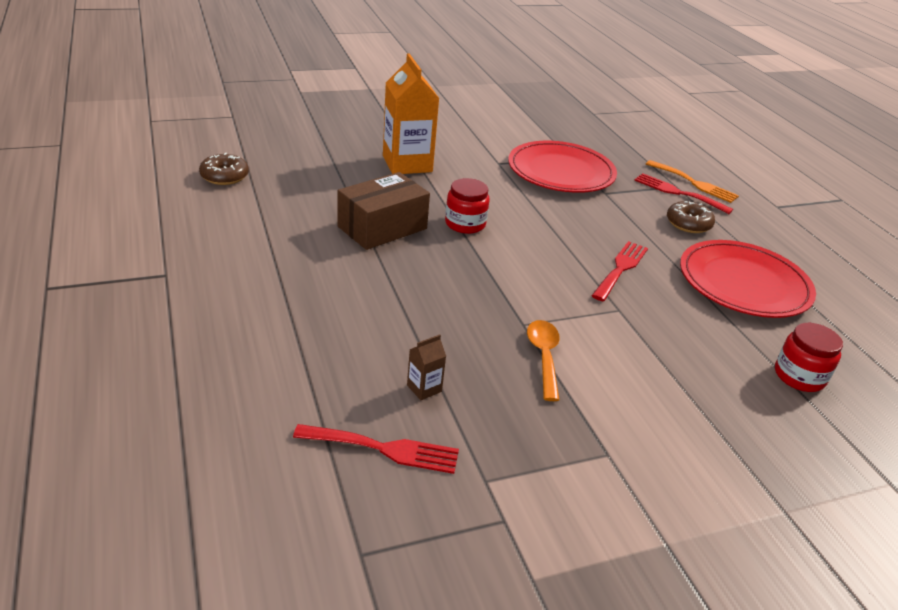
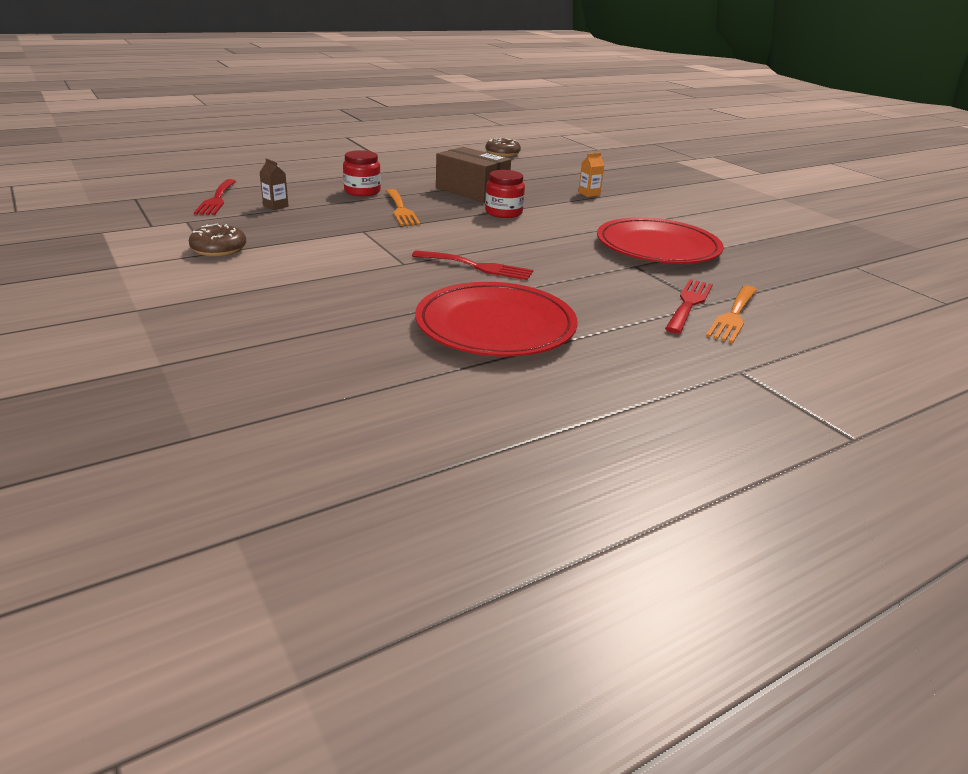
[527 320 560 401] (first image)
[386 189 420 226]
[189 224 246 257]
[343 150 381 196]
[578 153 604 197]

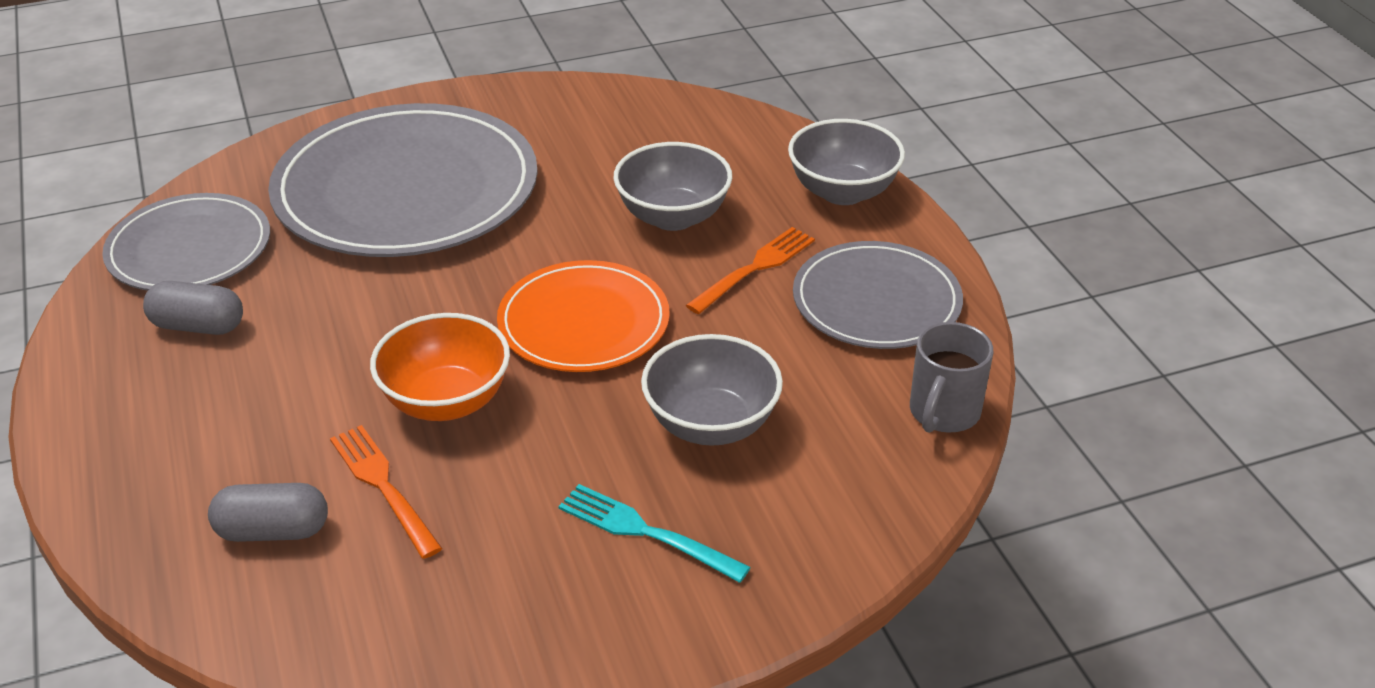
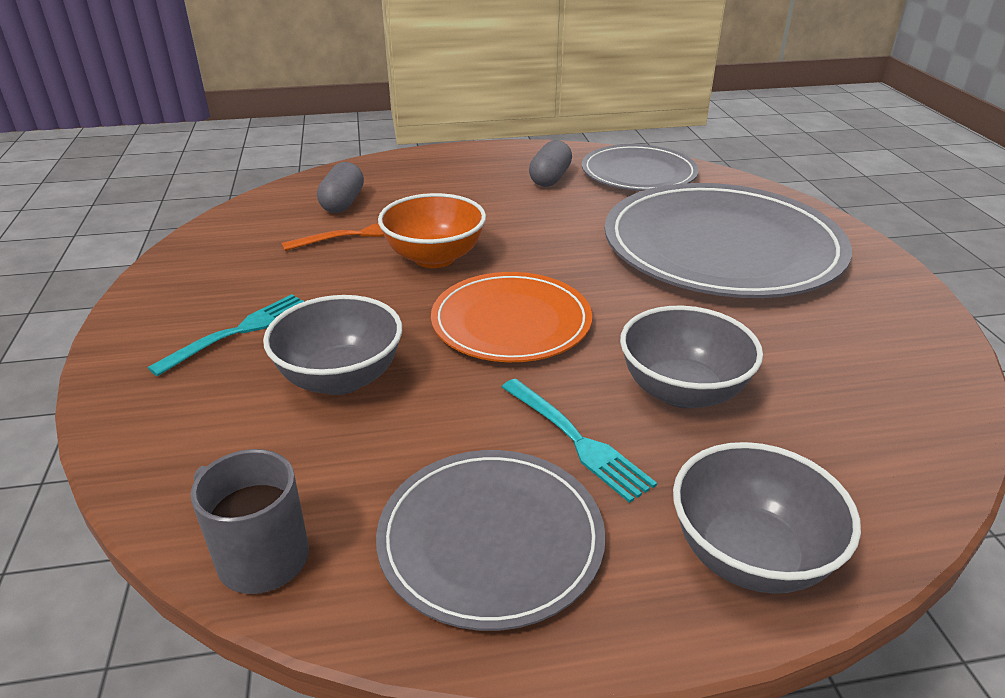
[502 379 657 503]

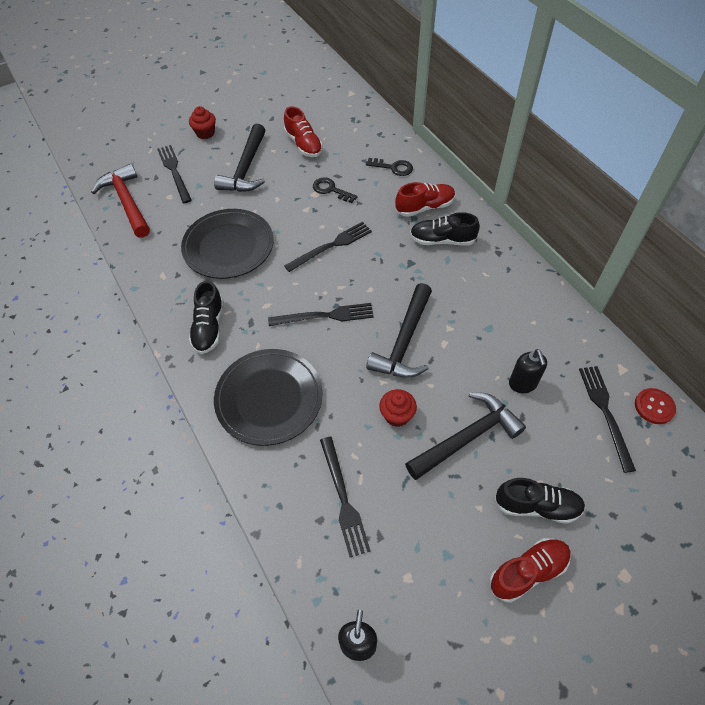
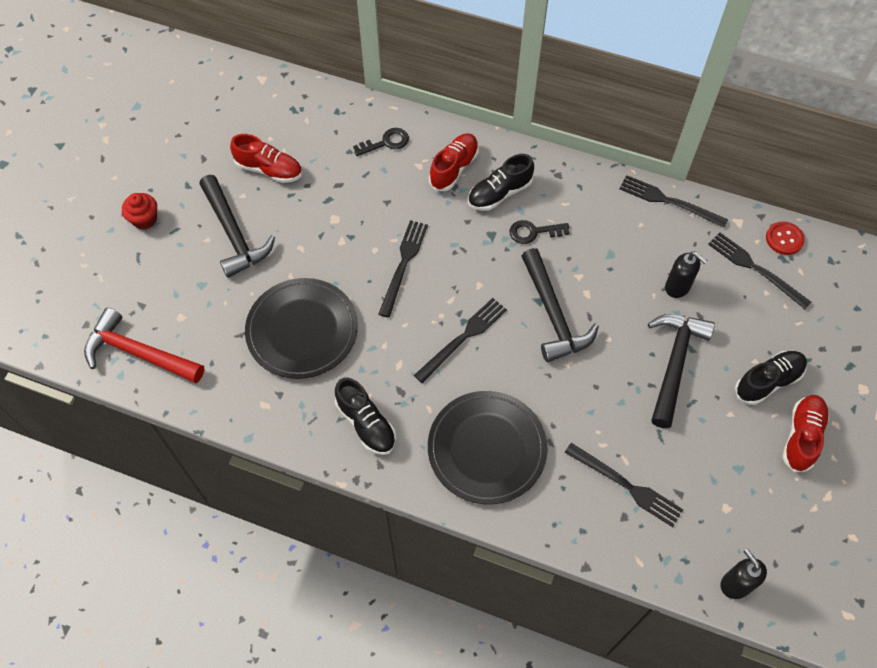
[379 389 417 427] (first image)
[619 175 728 228]
[510 220 569 244]

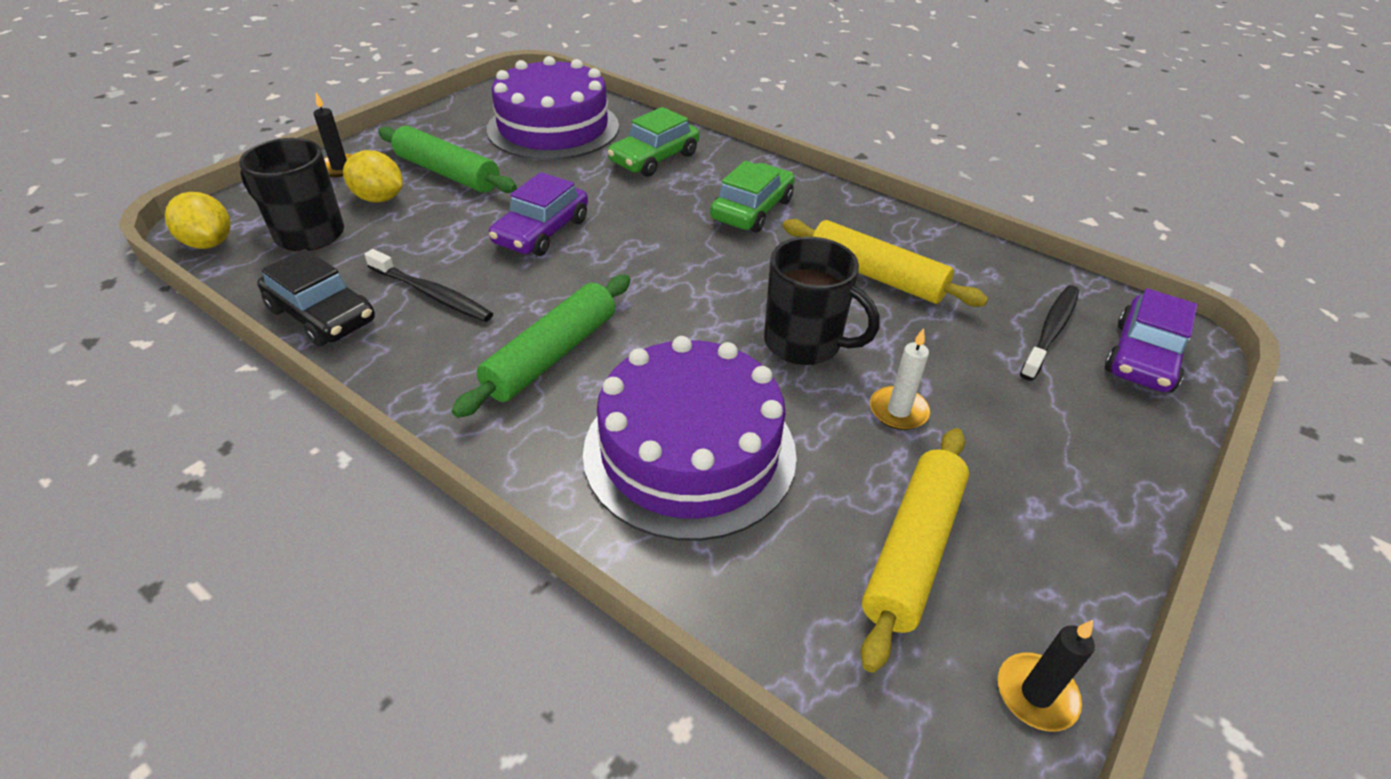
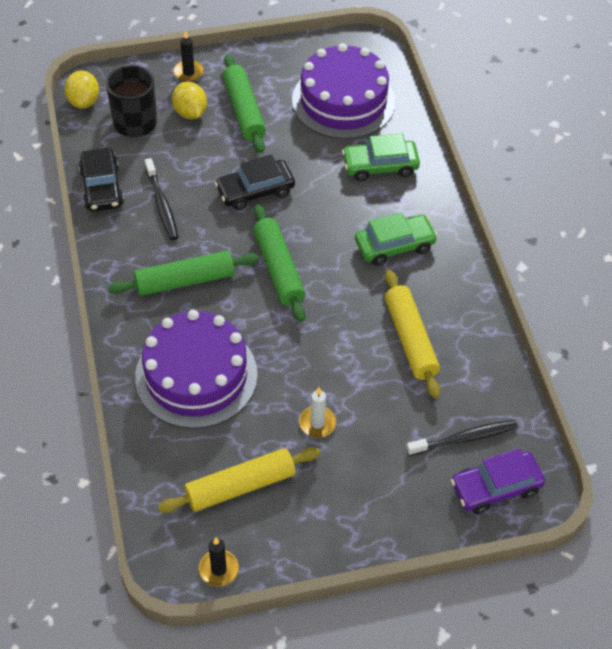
[764 237 880 365] (first image)
[253 204 305 322]
[215 154 295 210]

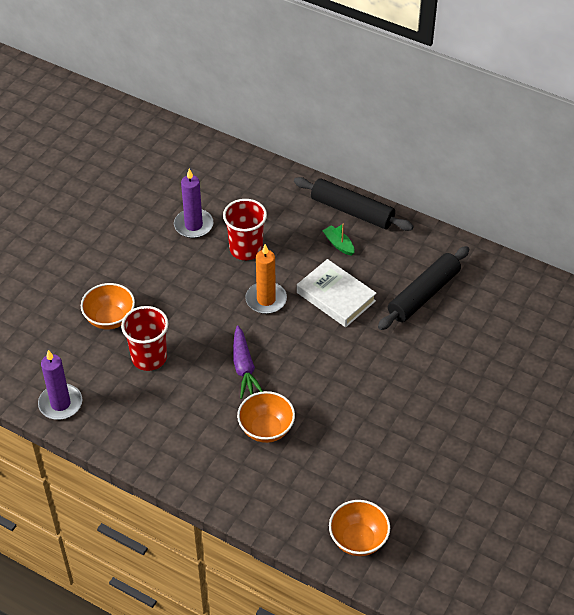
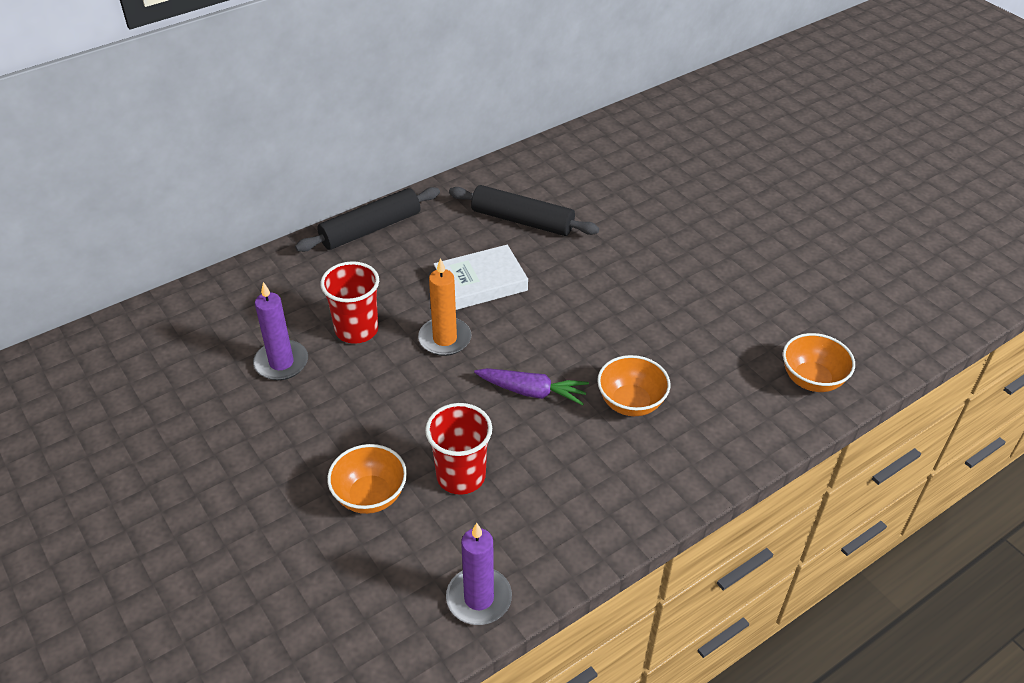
[322 224 355 256] (first image)
[449 185 599 236]

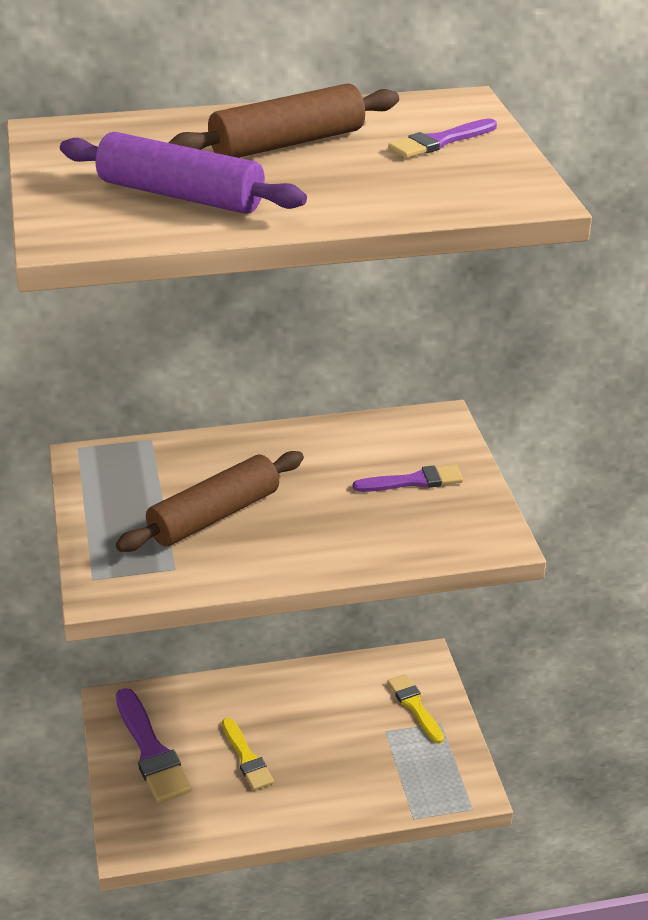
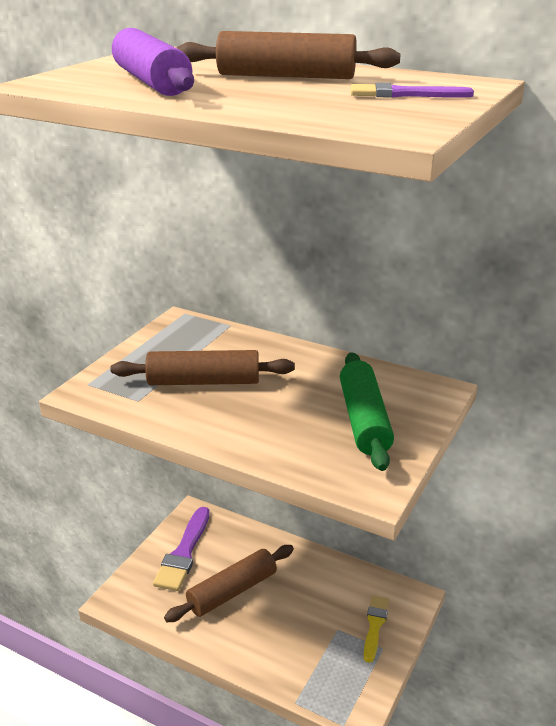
[164 545 294 622]
[340 352 394 471]

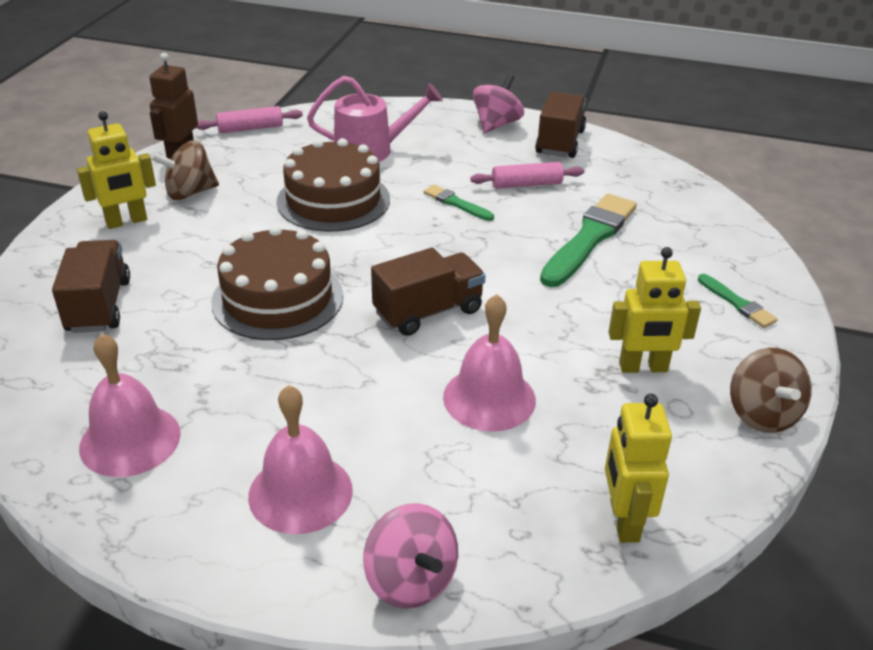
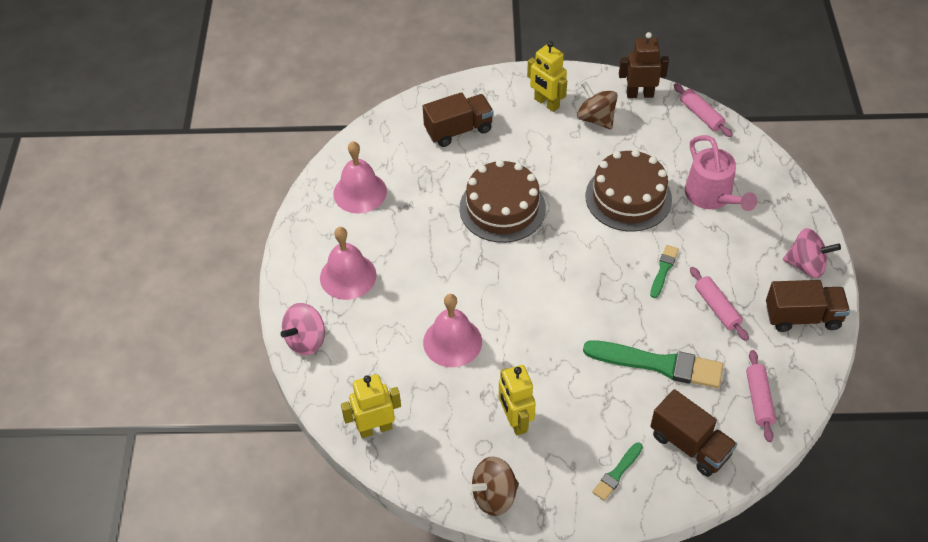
[746 350 776 442]
[651 389 737 477]

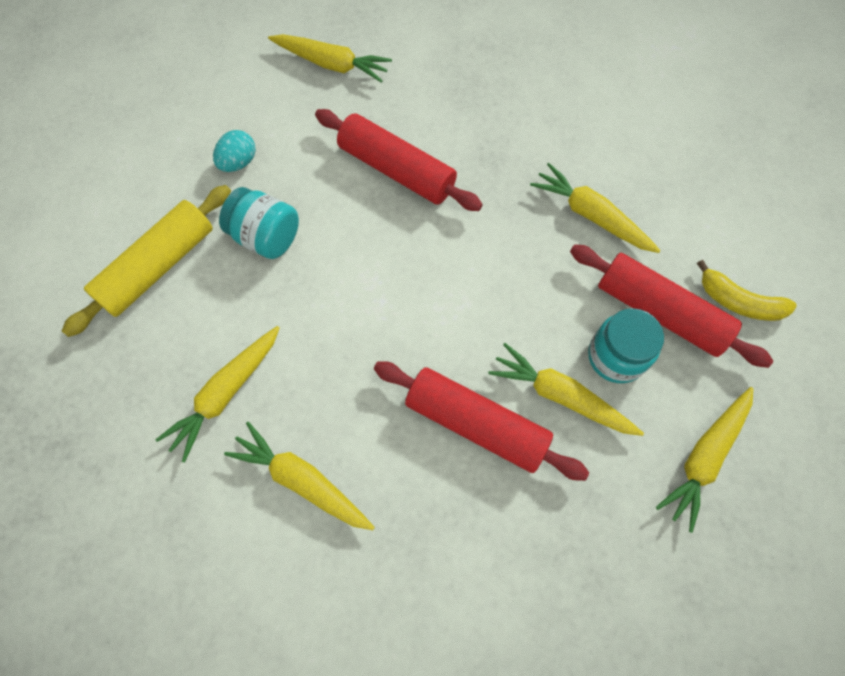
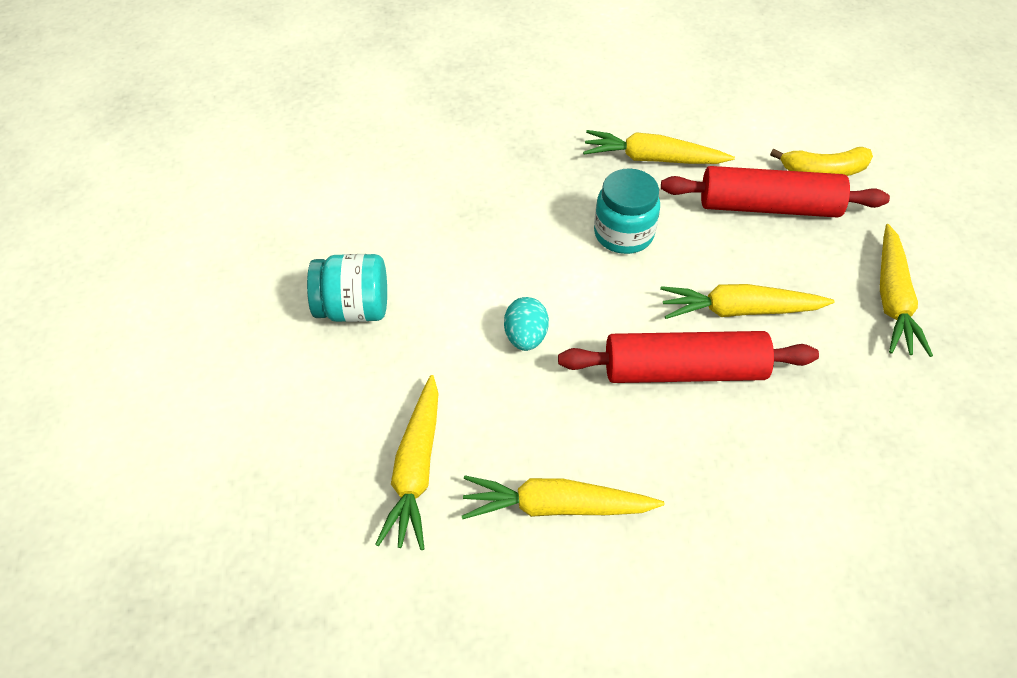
[62 185 231 337] (first image)
[268 34 392 83] (first image)
[315 109 483 211] (first image)
[504 297 549 351]
[594 168 660 254]

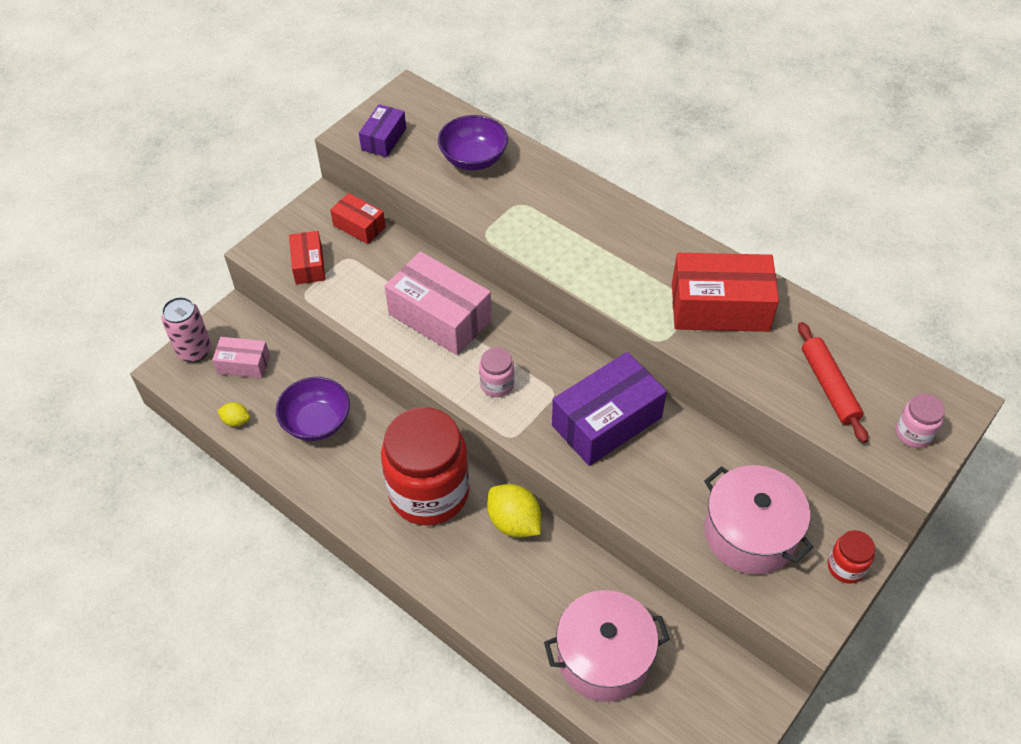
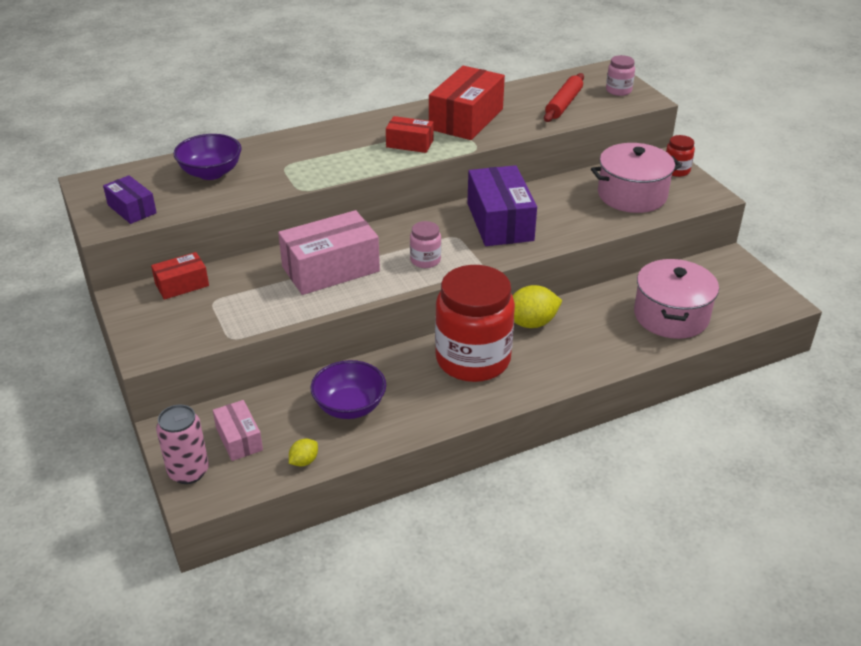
[386 116 434 153]
[213 400 263 461]
[544 73 584 122]

